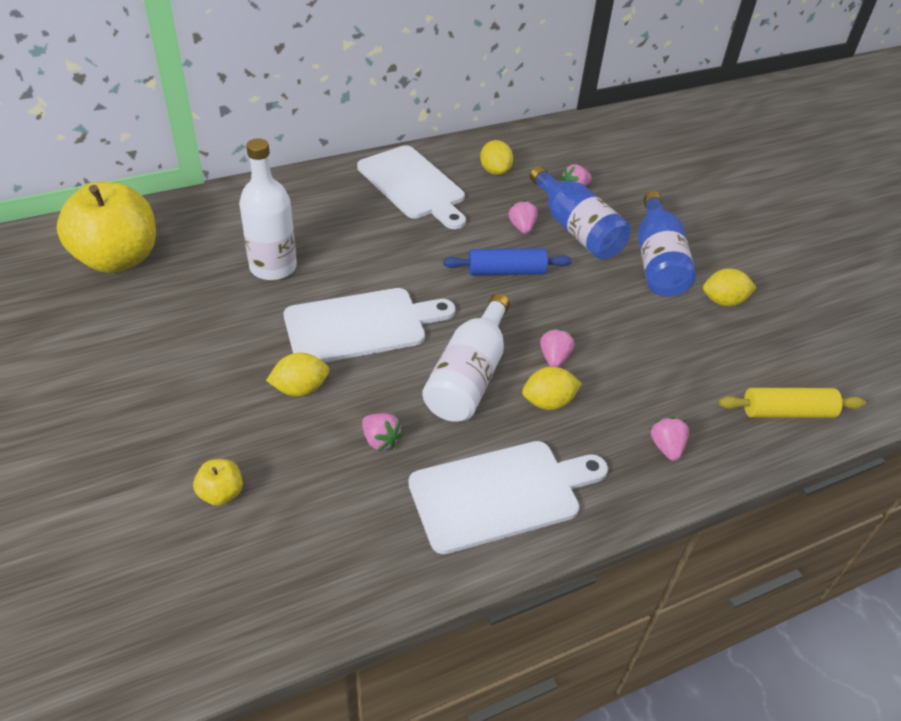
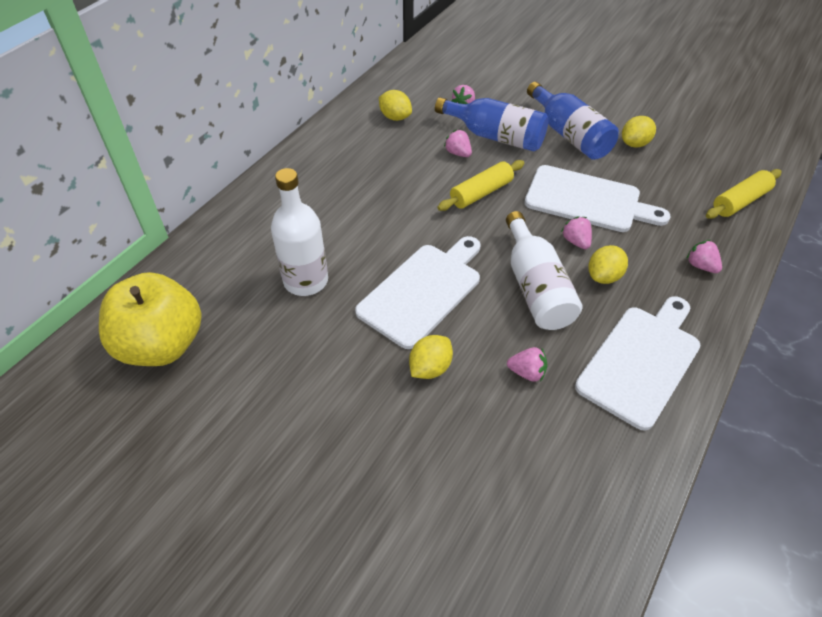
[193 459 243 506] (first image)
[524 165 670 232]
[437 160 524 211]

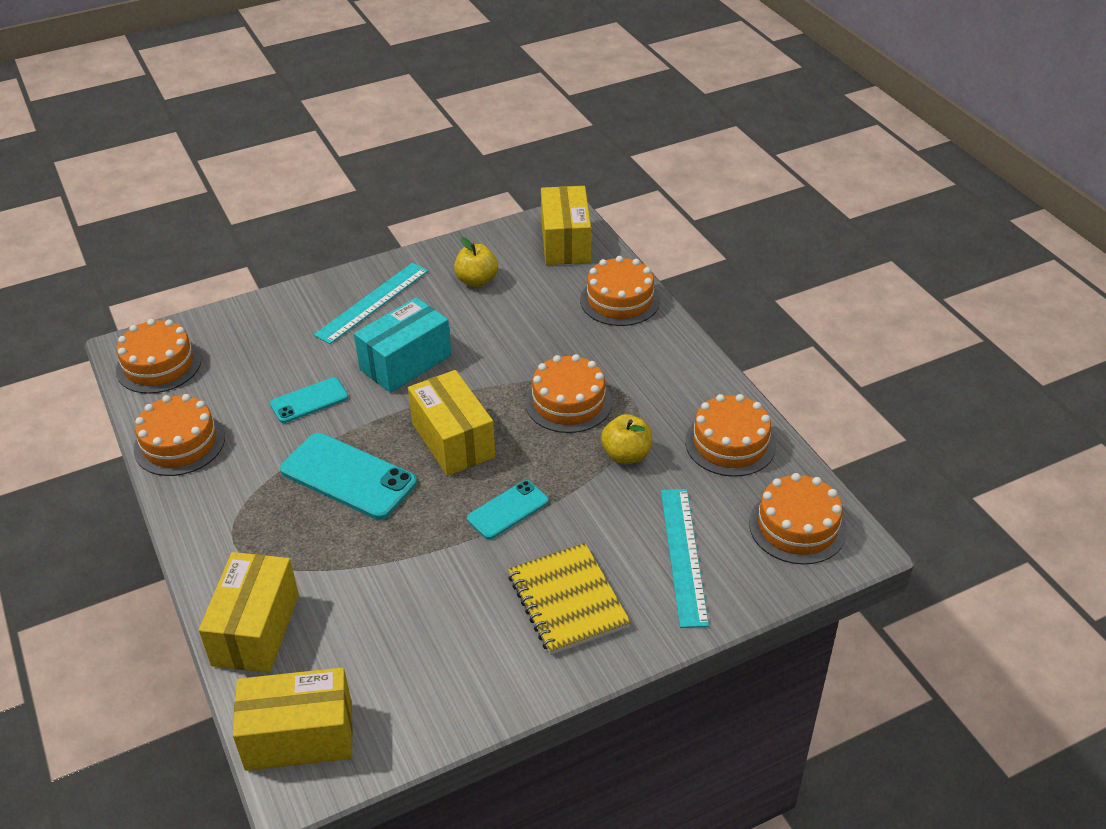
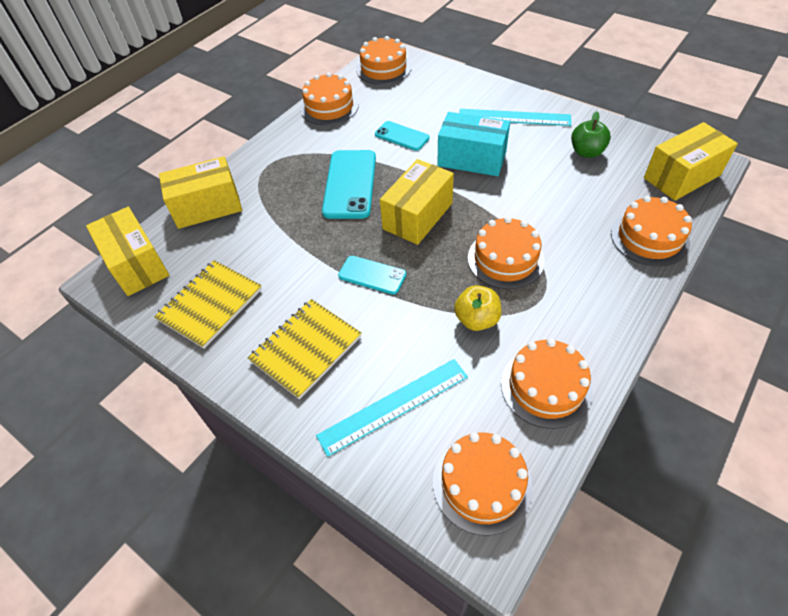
[154 260 262 349]
[571 111 611 158]

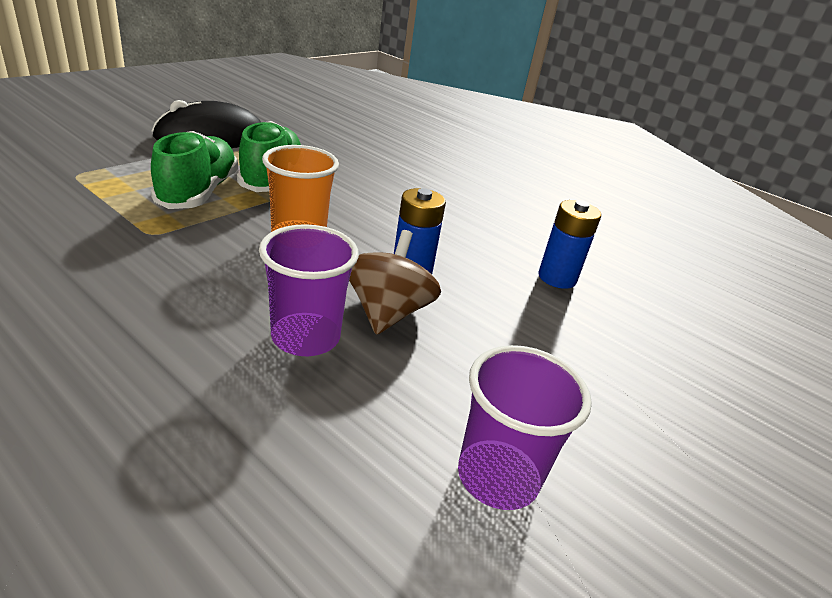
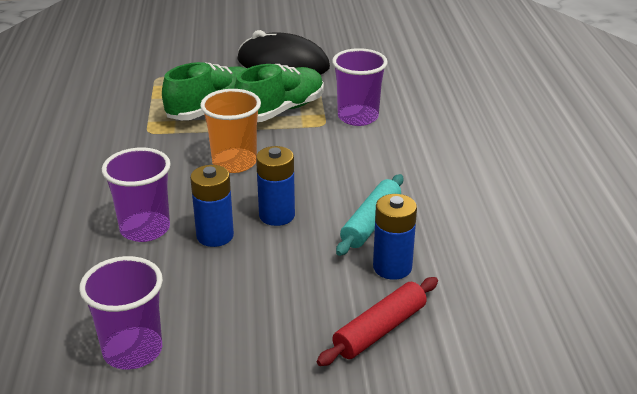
[317 277 438 366]
[332 48 388 126]
[336 174 403 256]
[190 165 234 247]

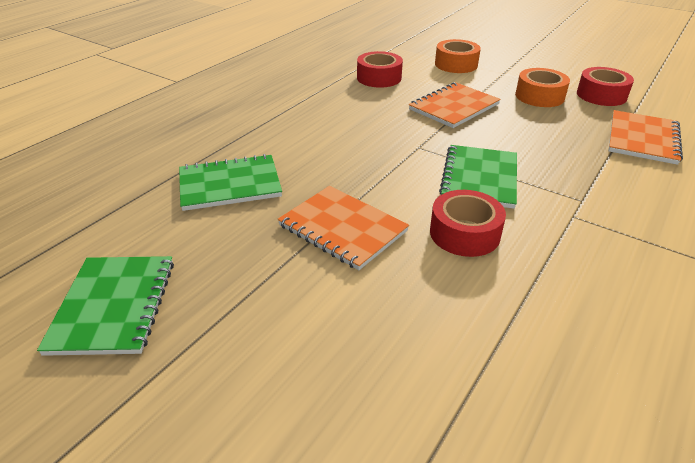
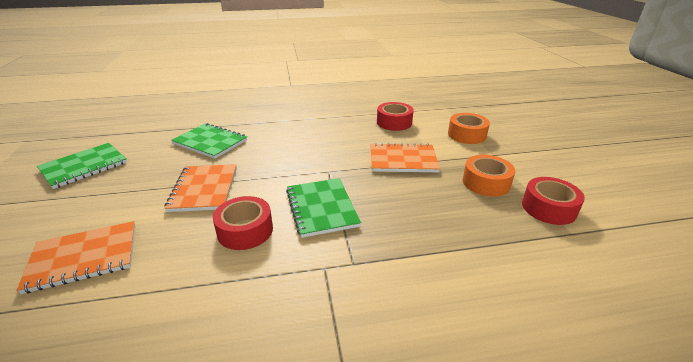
[16 221 135 294]
[286 178 361 238]

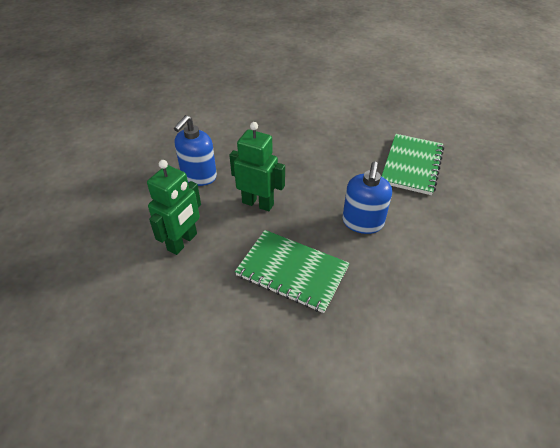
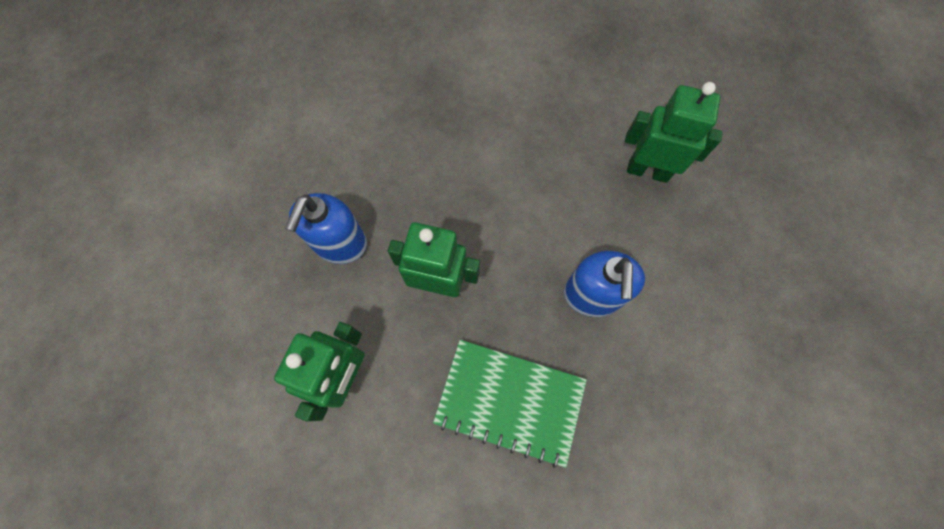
[625 82 723 183]

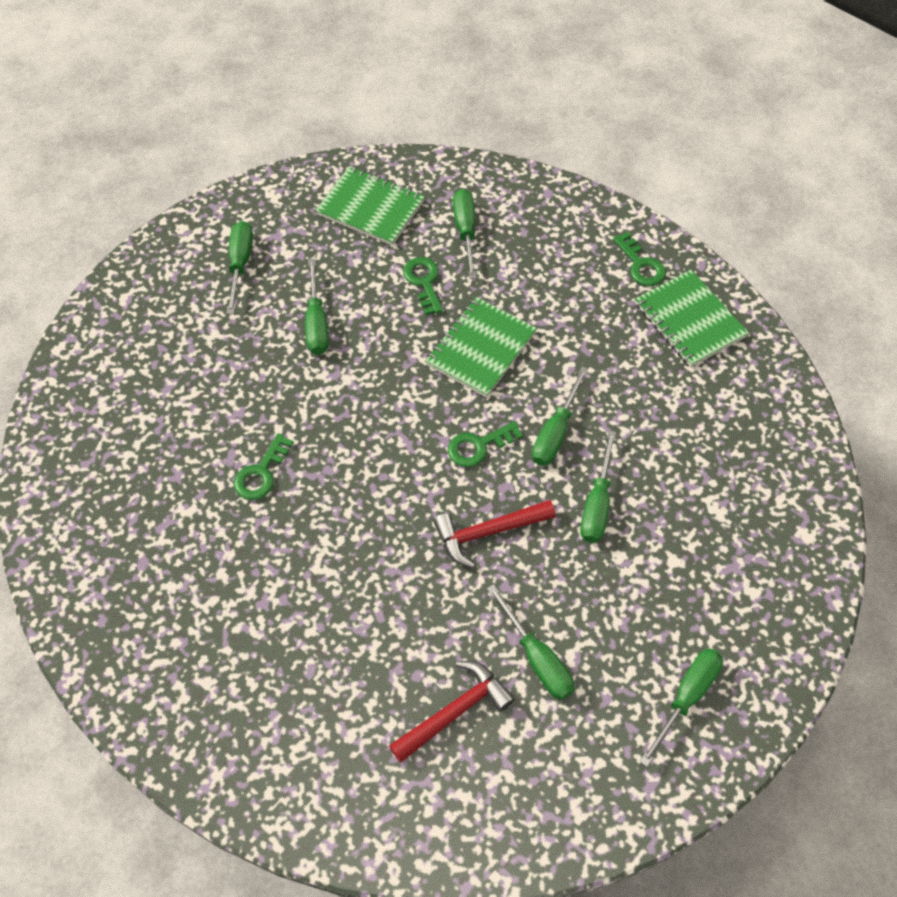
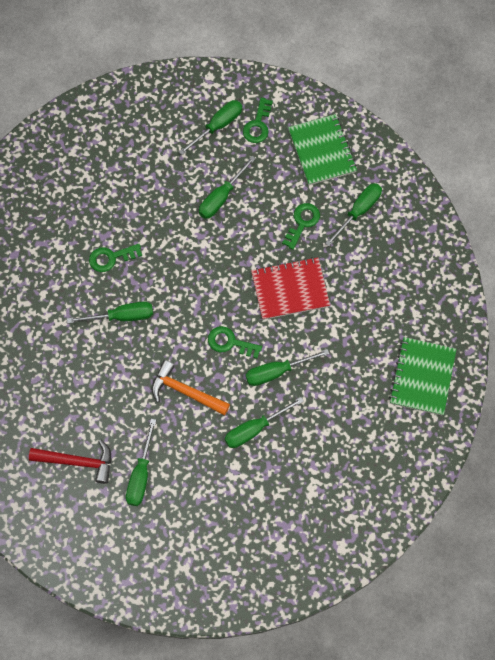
[243 98 273 143]
[67 302 153 323]
[251 257 330 320]
[152 360 230 415]

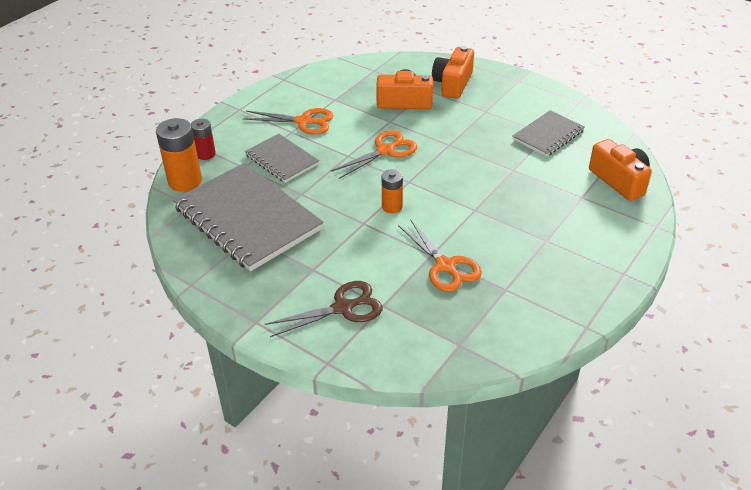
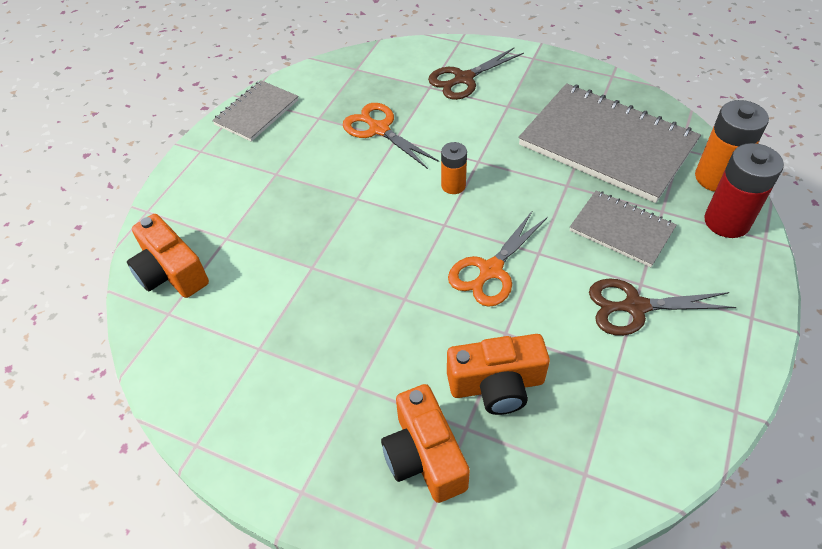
[212 80 298 142]
[589 278 736 336]
[381 384 470 503]
[704 143 784 238]

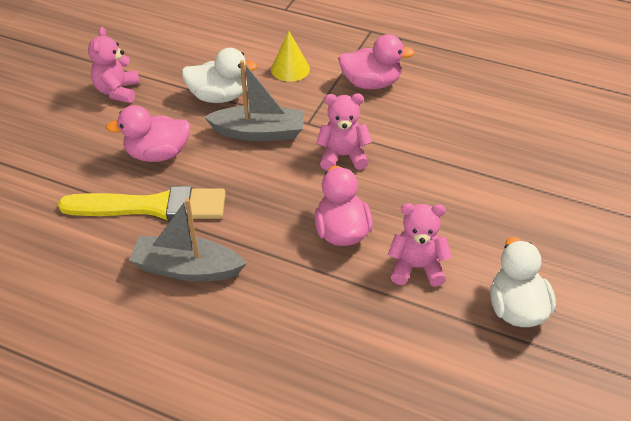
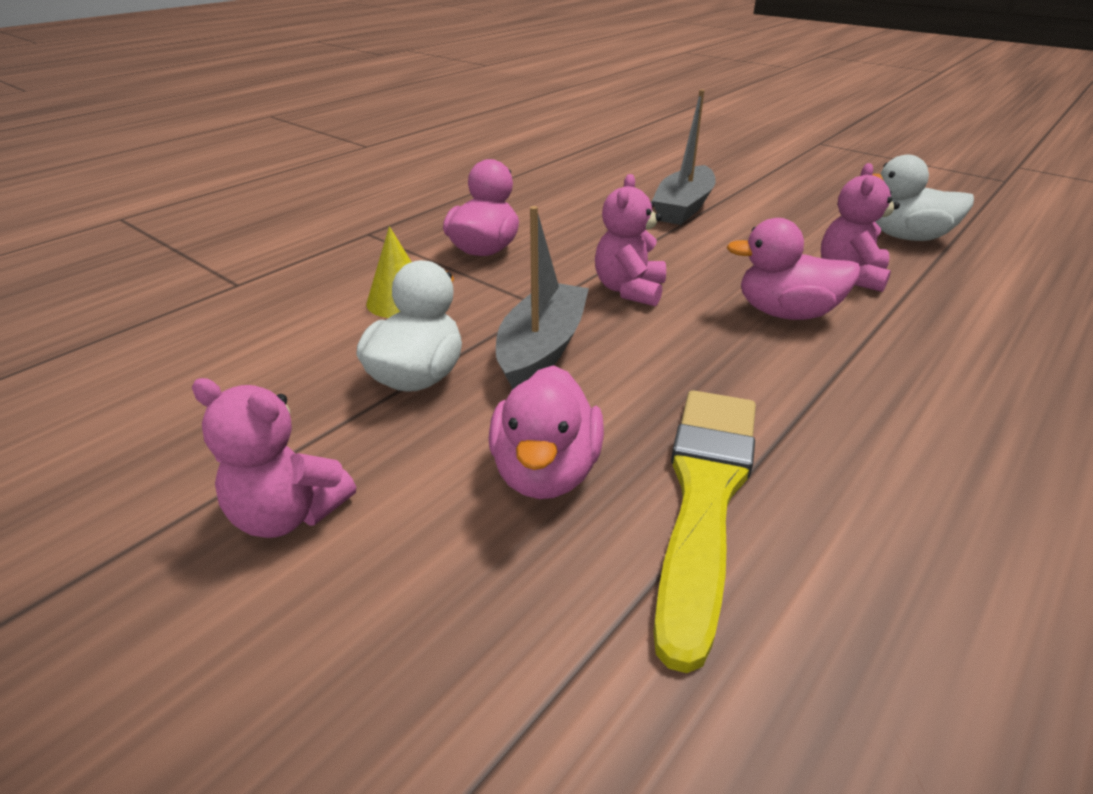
[652 89 716 225]

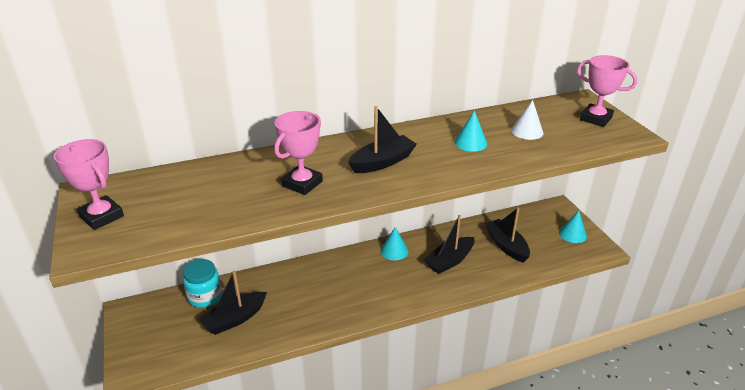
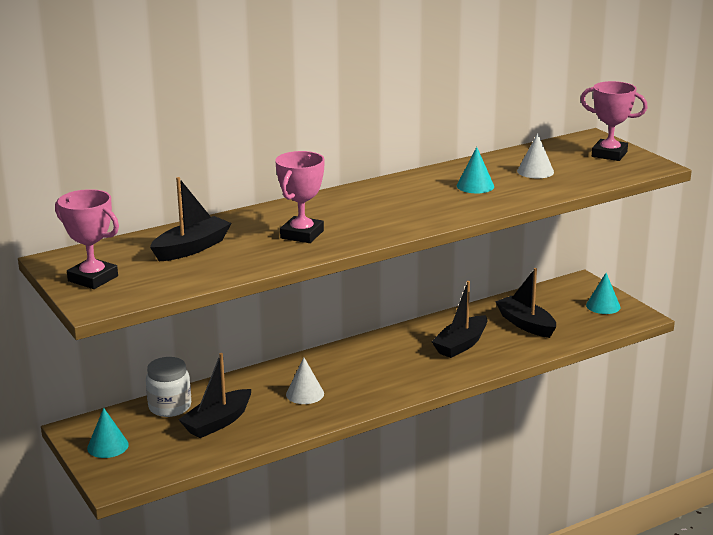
[286 358 324 404]
[150 177 232 261]
[87 408 129 458]
[146 357 191 417]

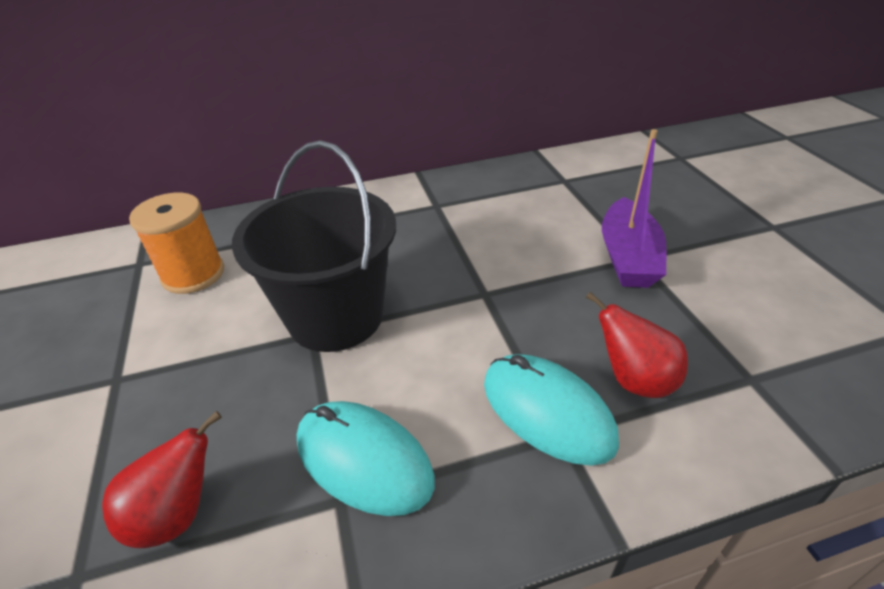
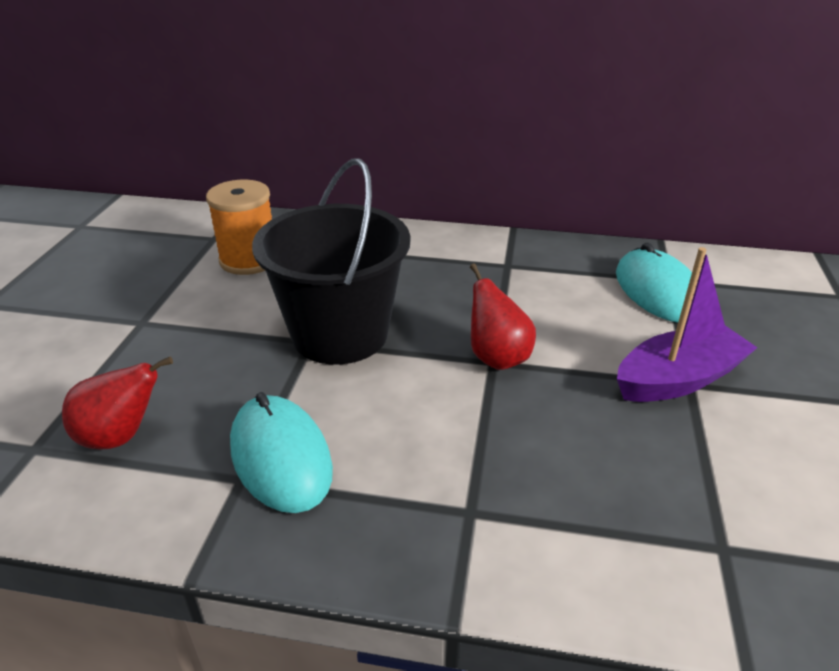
[616 242 692 323]
[470 264 536 370]
[617 247 757 402]

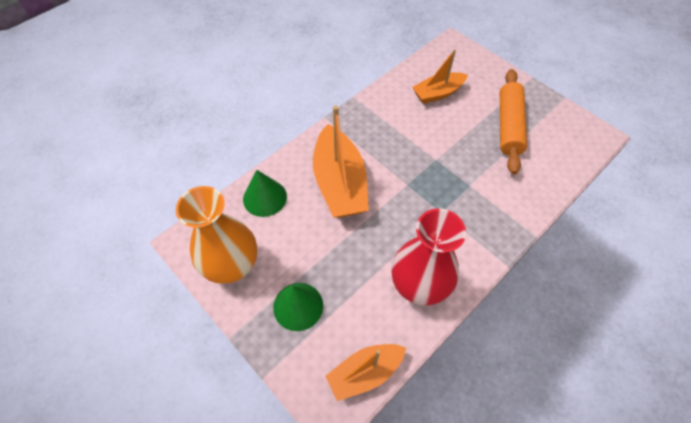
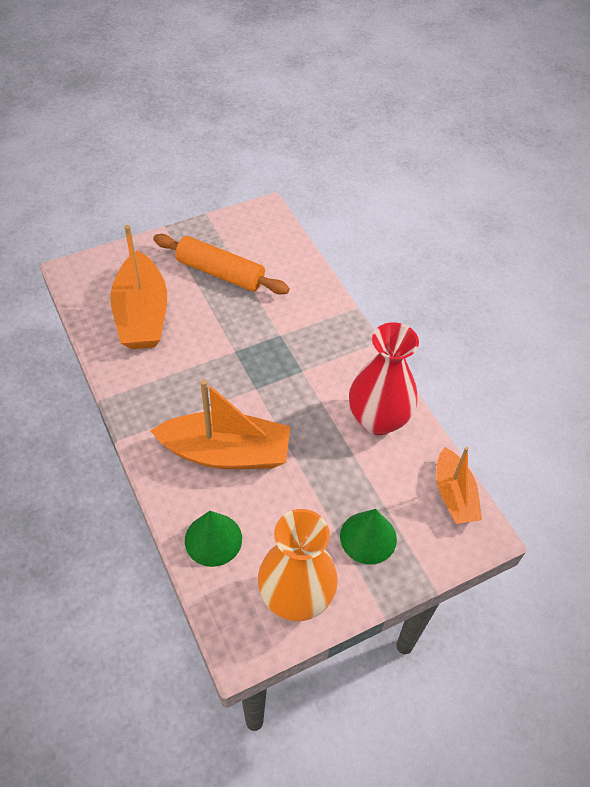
[110 225 167 349]

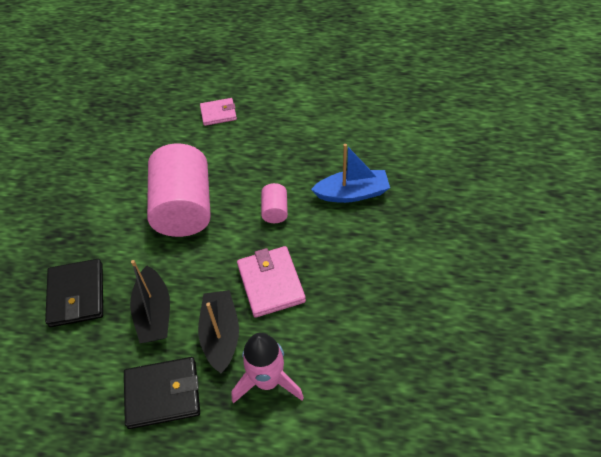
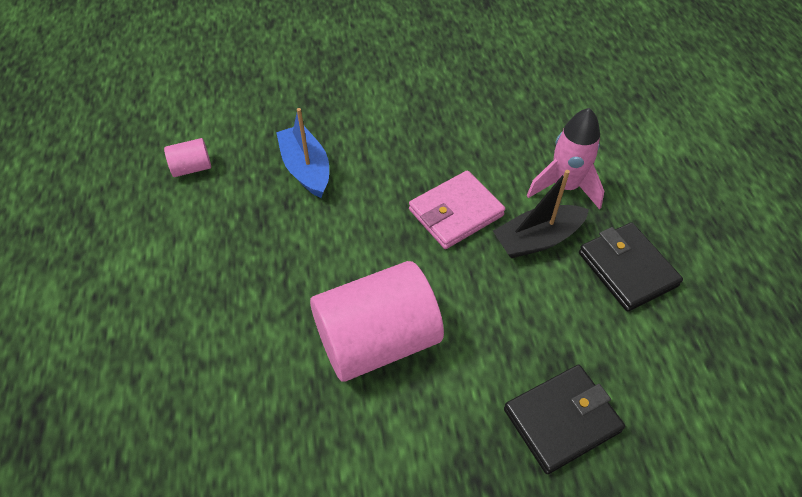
[130 260 170 343] (first image)
[200 98 237 126] (first image)
[164 138 211 177]

